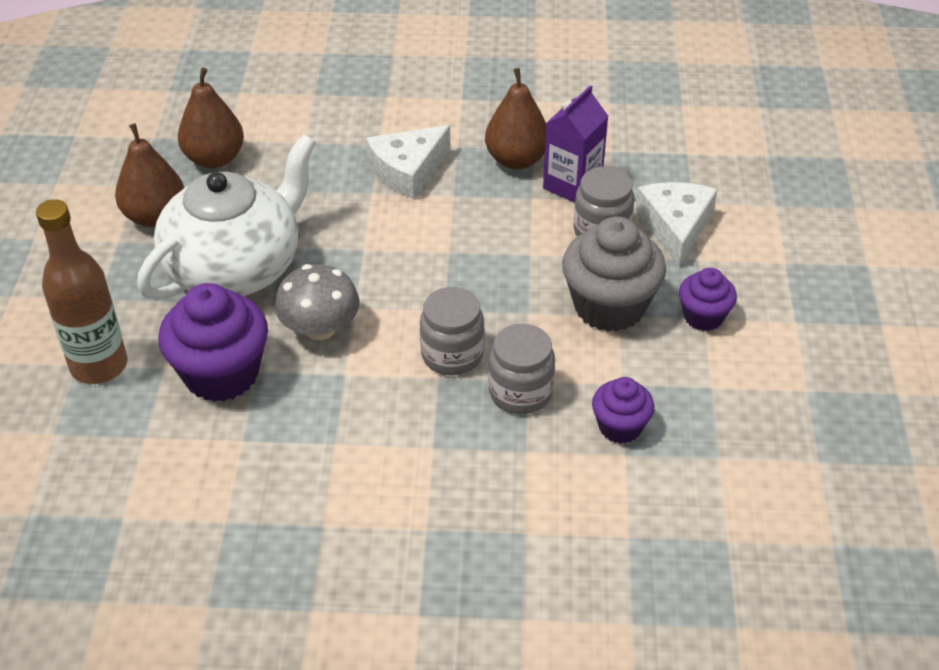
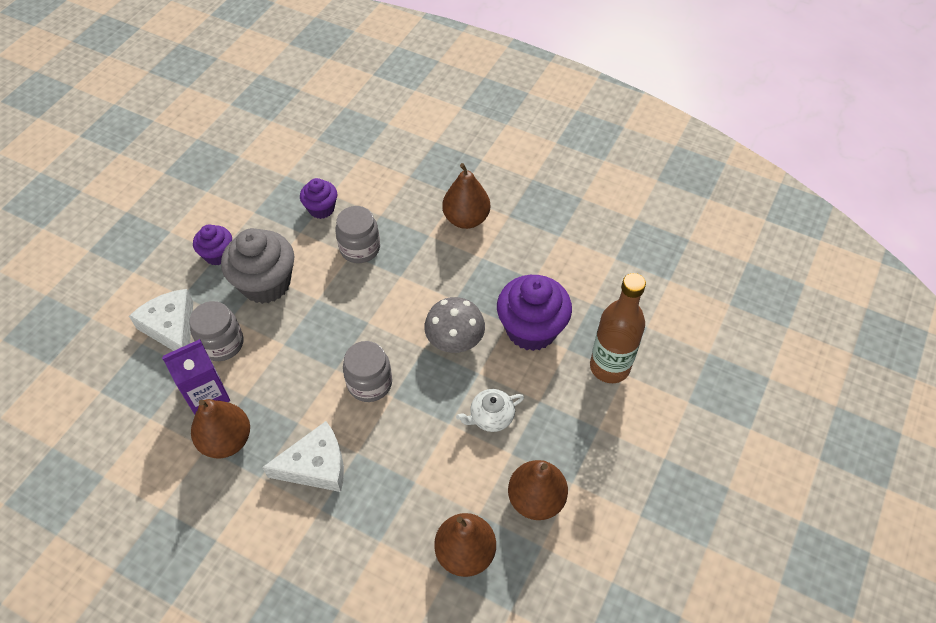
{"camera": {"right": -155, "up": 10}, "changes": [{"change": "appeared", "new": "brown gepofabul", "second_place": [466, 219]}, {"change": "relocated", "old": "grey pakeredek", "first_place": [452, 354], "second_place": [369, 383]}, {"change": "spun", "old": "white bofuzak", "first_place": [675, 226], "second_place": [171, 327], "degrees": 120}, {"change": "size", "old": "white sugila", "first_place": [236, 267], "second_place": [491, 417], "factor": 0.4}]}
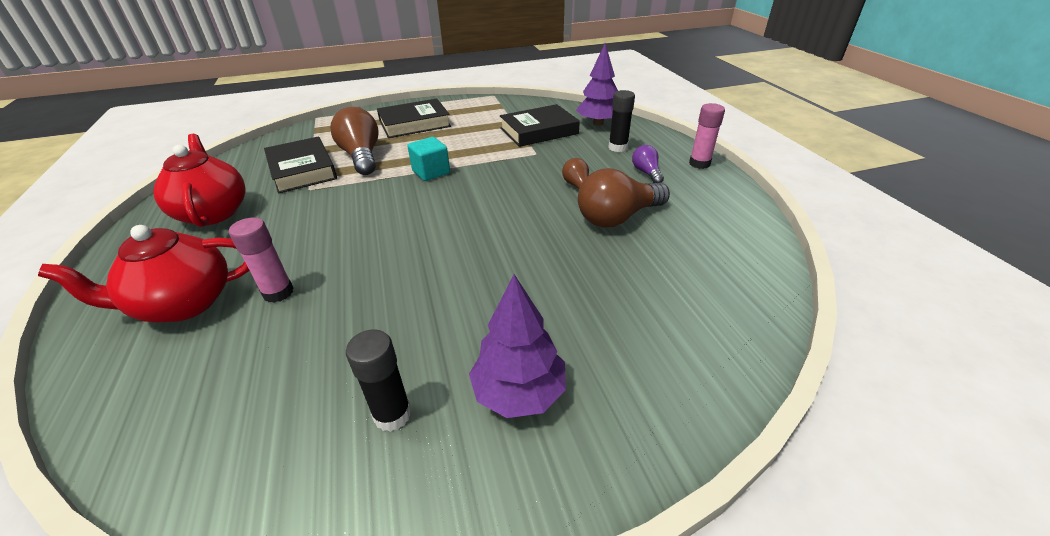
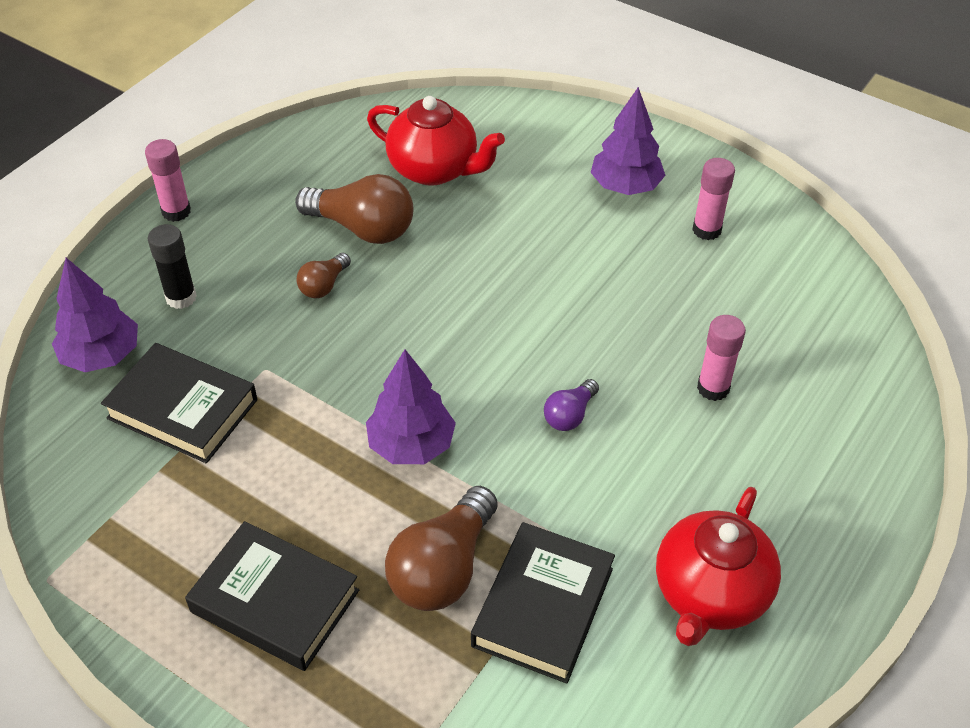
{"camera": {"right": -130, "up": 10}, "changes": [{"change": "relocated", "old": "red sugila", "first_place": [184, 304], "second_place": [435, 169]}, {"change": "relocated", "old": "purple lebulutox", "first_place": [646, 173], "second_place": [569, 415]}, {"change": "exchanged", "old": "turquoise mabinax", "new": "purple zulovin", "first_place": [431, 172], "second_place": [411, 445]}, {"change": "colour", "old": "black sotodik", "new": "pink sotodik", "first_place": [392, 414], "second_place": [706, 230]}]}
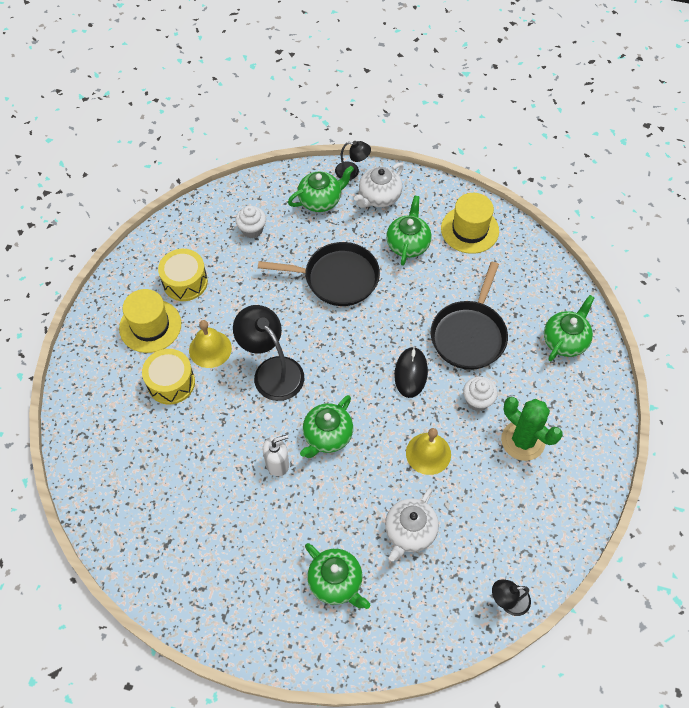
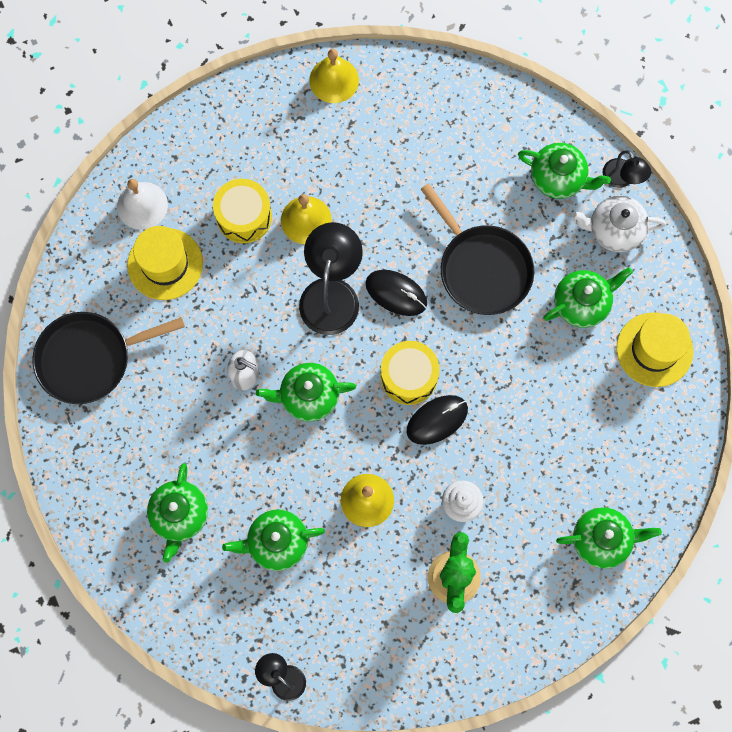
{"camera": {"right": 50, "up": 15}, "changes": [{"change": "missing", "old": "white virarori", "first_place": [252, 230]}, {"change": "appeared", "new": "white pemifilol", "second_place": [142, 205]}, {"change": "appeared", "new": "yellow pemifilol", "second_place": [334, 80]}, {"change": "appeared", "new": "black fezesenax", "second_place": [396, 293]}, {"change": "relocated", "old": "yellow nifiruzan", "first_place": [150, 326], "second_place": [165, 264]}, {"change": "relocated", "old": "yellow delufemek", "first_place": [185, 282], "second_place": [409, 377]}, {"change": "relocated", "old": "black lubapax", "first_place": [469, 335], "second_place": [89, 358]}, {"change": "colour", "old": "white sugila", "new": "green sugila", "first_place": [409, 532], "second_place": [277, 542]}]}
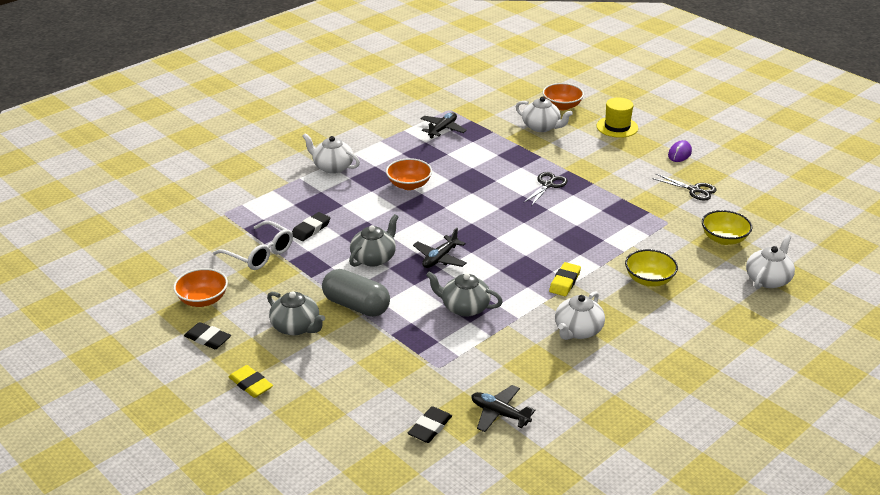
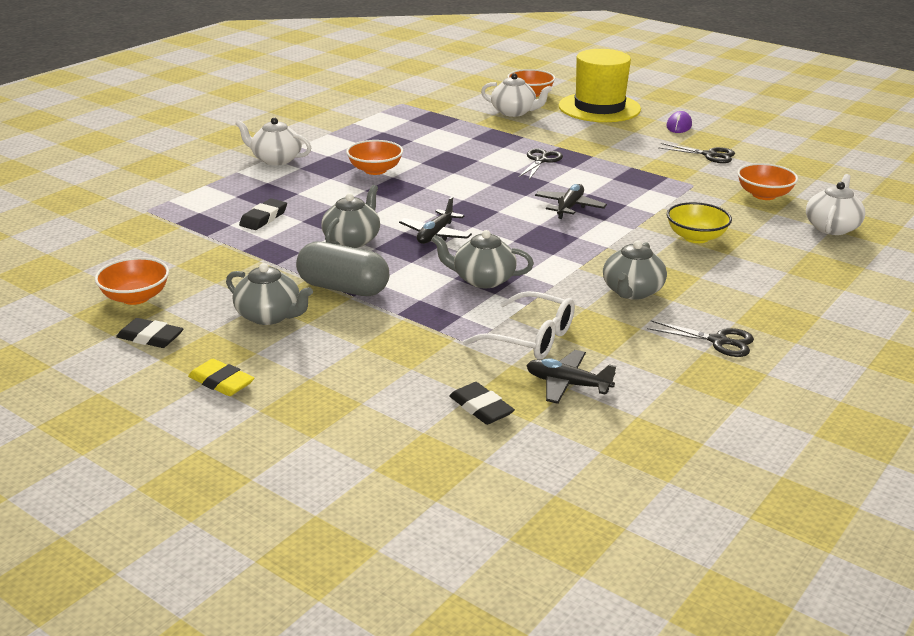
{"camera": {"right": -10, "up": -5}, "changes": [{"change": "missing", "old": "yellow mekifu", "first_place": [564, 282]}, {"change": "appeared", "new": "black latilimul", "second_place": [718, 341]}, {"change": "relocated", "old": "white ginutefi", "first_place": [260, 254], "second_place": [531, 338]}, {"change": "relocated", "old": "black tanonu", "first_place": [442, 129], "second_place": [569, 207]}, {"change": "colour", "old": "white sugila", "new": "grey sugila", "first_place": [578, 331], "second_place": [632, 291]}, {"change": "colour", "old": "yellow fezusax", "new": "orange fezusax", "first_place": [724, 239], "second_place": [764, 195]}, {"change": "spun", "old": "black mekifu", "first_place": [430, 427], "second_place": [481, 408], "degrees": -60}, {"change": "size", "old": "yellow nifiruzan", "first_place": [617, 127], "second_place": [599, 108], "factor": 1.71}]}
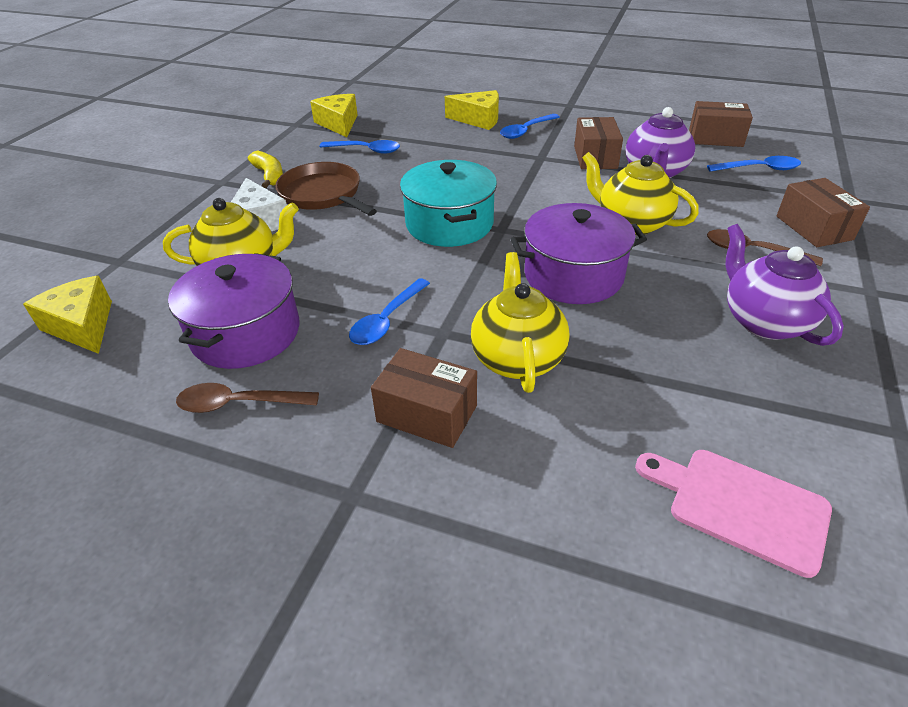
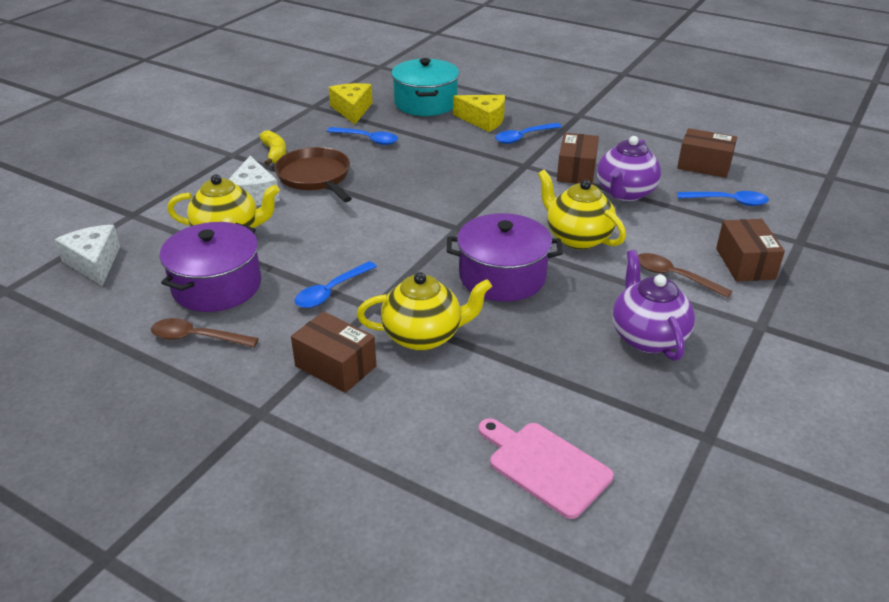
{"camera": {"right": 10, "up": -5}, "changes": [{"change": "relocated", "old": "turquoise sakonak", "first_place": [449, 224], "second_place": [425, 103]}, {"change": "colour", "old": "yellow bofuzak", "new": "white bofuzak", "first_place": [82, 325], "second_place": [94, 263]}, {"change": "spun", "old": "yellow sugila", "first_place": [517, 358], "second_place": [424, 336], "degrees": 75}]}
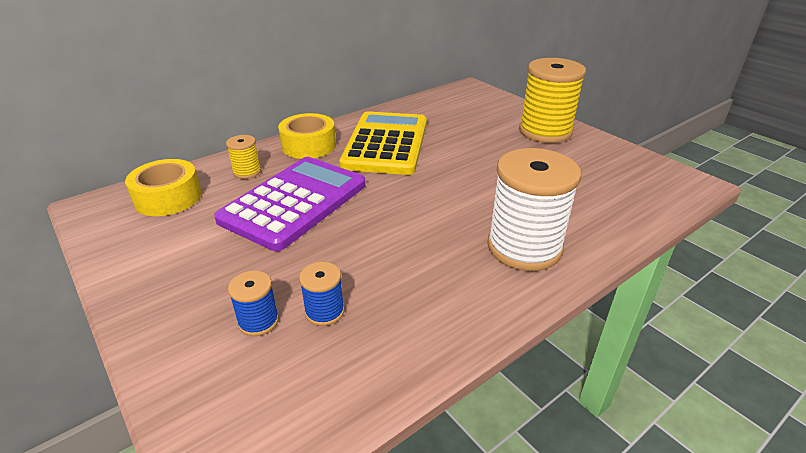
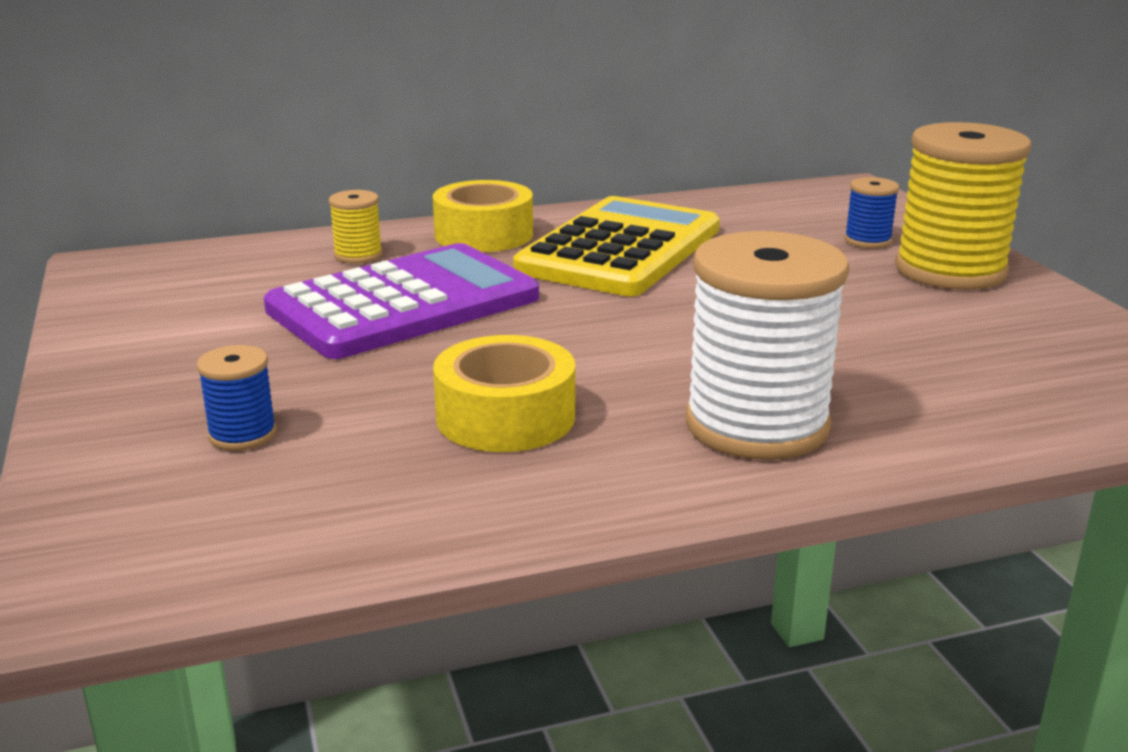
{"camera": {"right": 20, "up": -10}, "changes": [{"change": "relocated", "old": "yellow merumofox", "first_place": [168, 197], "second_place": [505, 417]}, {"change": "relocated", "old": "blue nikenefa", "first_place": [324, 311], "second_place": [867, 240]}]}
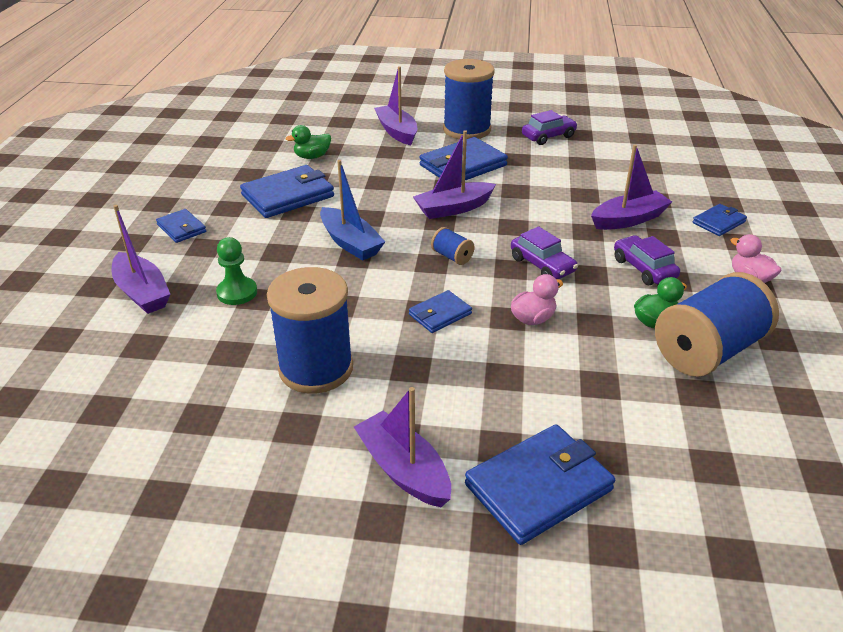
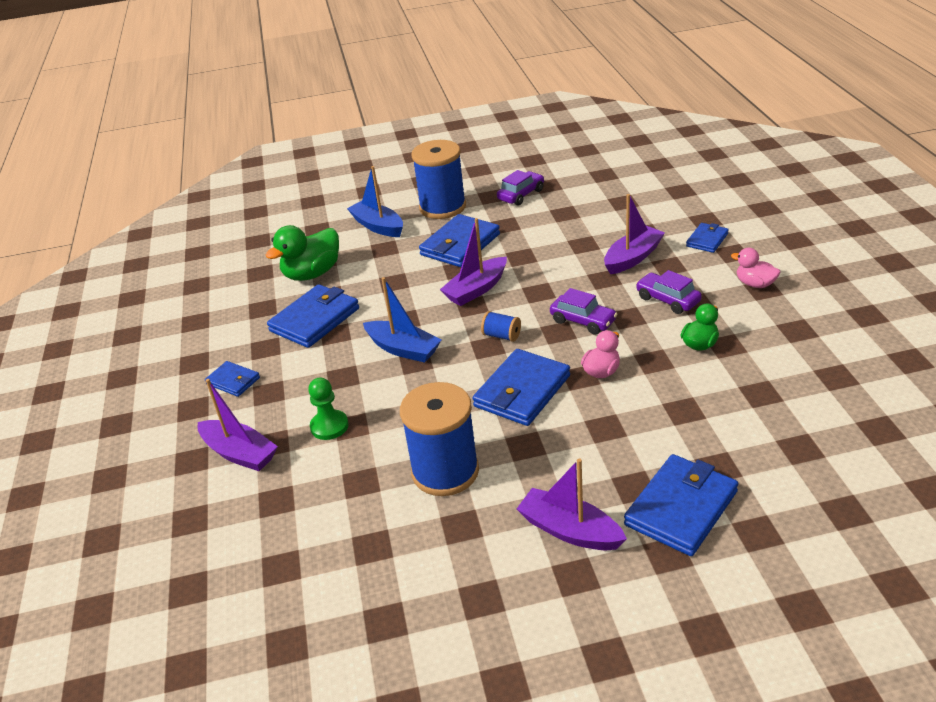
{"camera": {"right": -15, "up": 0}, "changes": [{"change": "missing", "old": "blue nikenefa", "first_place": [707, 351]}, {"change": "colour", "old": "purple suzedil", "new": "blue suzedil", "first_place": [397, 132], "second_place": [378, 226]}, {"change": "size", "old": "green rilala", "first_place": [312, 157], "second_place": [312, 274], "factor": 1.74}, {"change": "size", "old": "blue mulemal", "first_place": [440, 314], "second_place": [522, 391], "factor": 1.83}]}
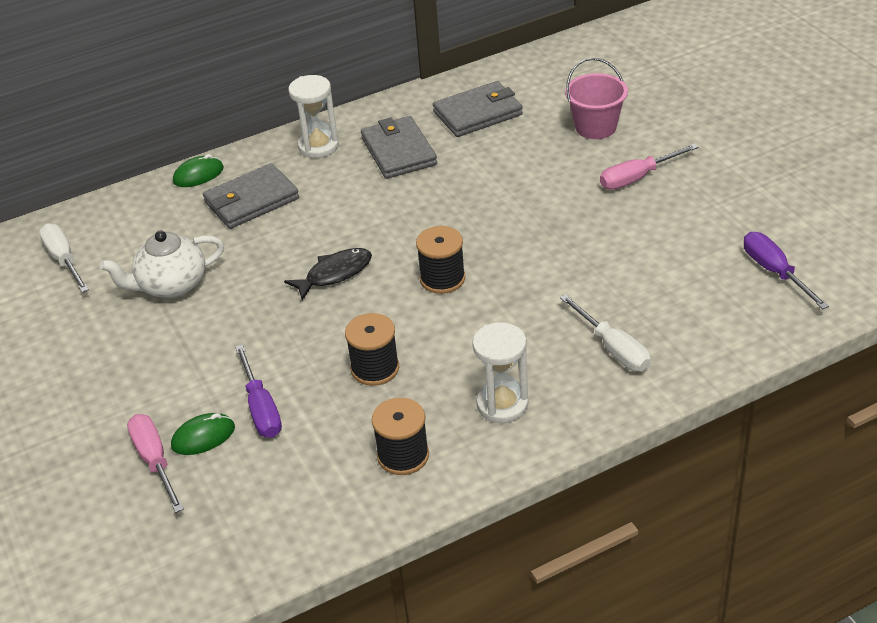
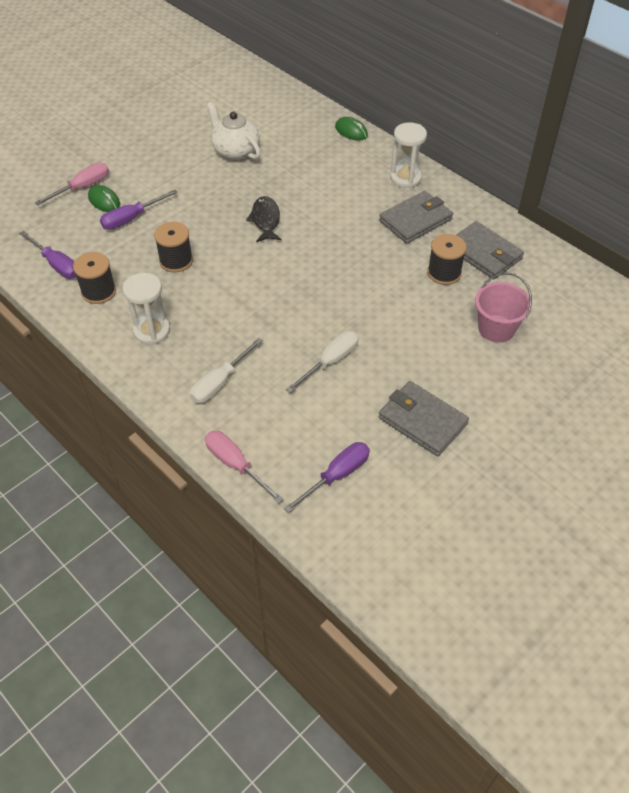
{"camera": {"right": 70, "up": 10}, "changes": [{"change": "appeared", "new": "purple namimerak", "second_place": [57, 264]}, {"change": "relocated", "old": "white namimerak", "first_place": [64, 260], "second_place": [330, 362]}, {"change": "relocated", "old": "grey mulemal", "first_place": [251, 200], "second_place": [422, 421]}, {"change": "relocated", "old": "black nikenefa", "first_place": [442, 279], "second_place": [444, 273]}, {"change": "relocated", "old": "pink namimerak", "first_place": [637, 178], "second_place": [235, 465]}, {"change": "spun", "old": "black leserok", "first_place": [335, 274], "second_place": [265, 220], "degrees": -135}]}
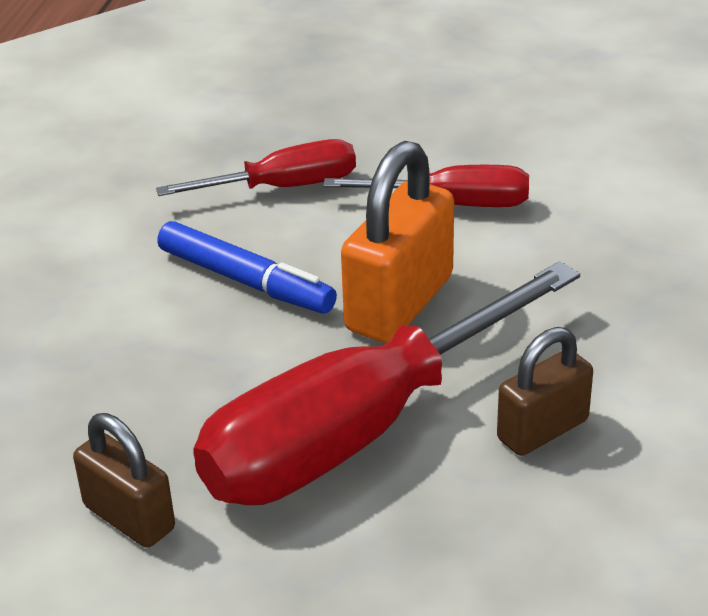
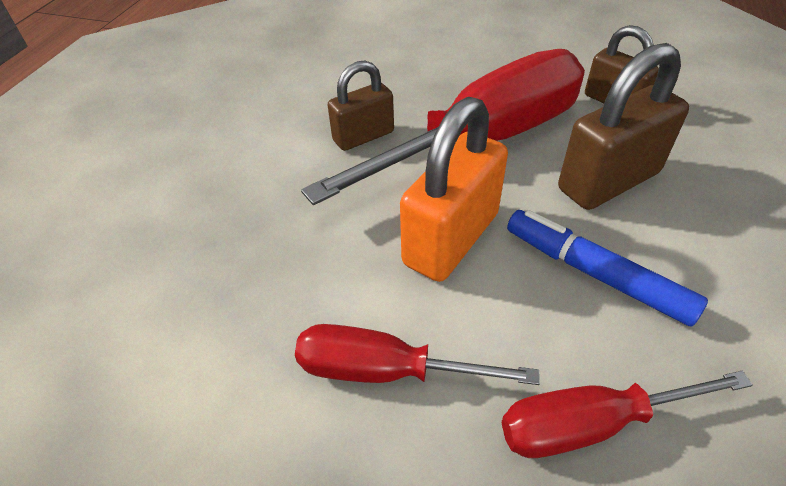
{"camera": {"right": -175, "up": 10}, "changes": [{"change": "appeared", "new": "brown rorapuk", "second_place": [608, 181]}]}
